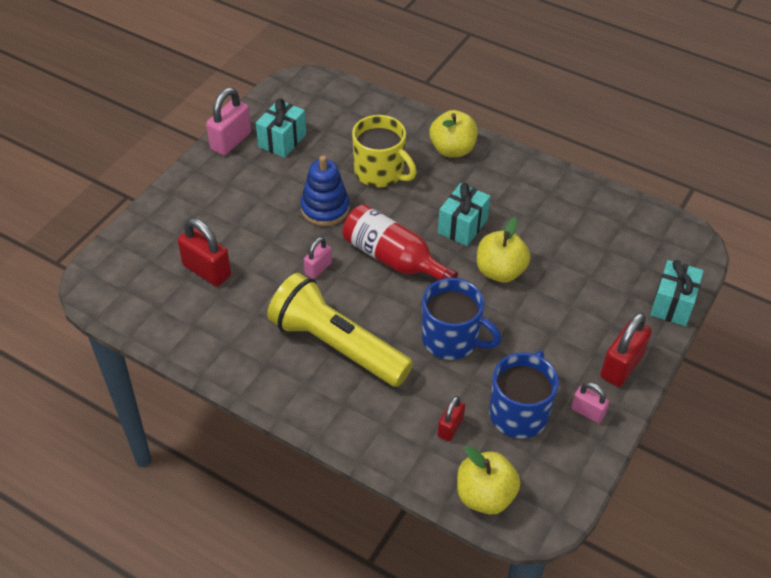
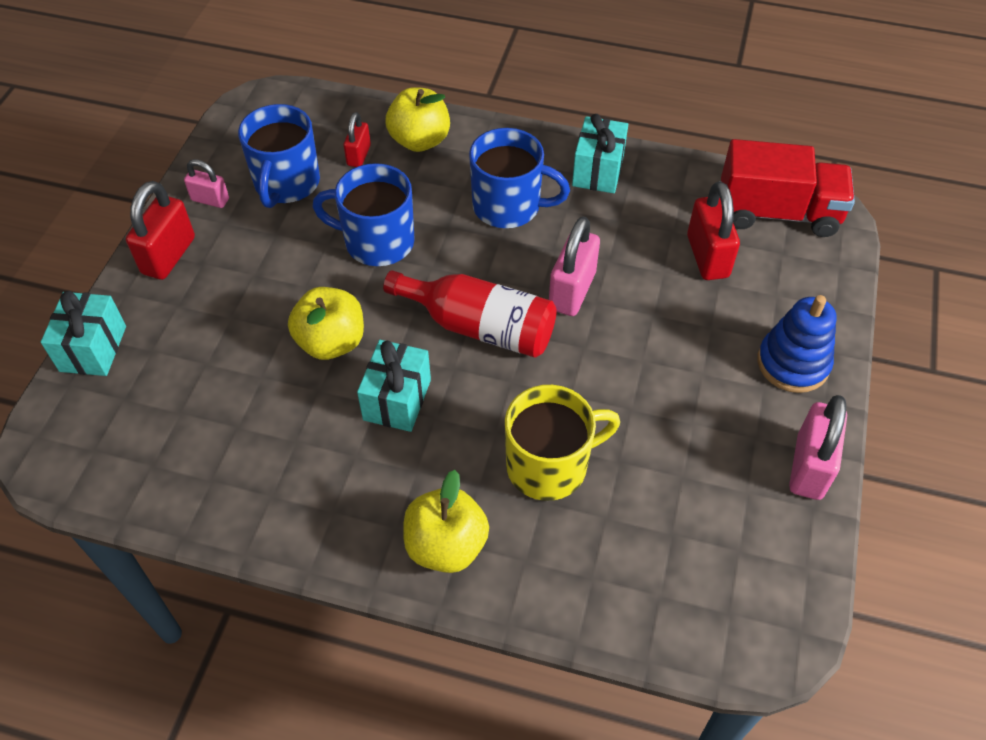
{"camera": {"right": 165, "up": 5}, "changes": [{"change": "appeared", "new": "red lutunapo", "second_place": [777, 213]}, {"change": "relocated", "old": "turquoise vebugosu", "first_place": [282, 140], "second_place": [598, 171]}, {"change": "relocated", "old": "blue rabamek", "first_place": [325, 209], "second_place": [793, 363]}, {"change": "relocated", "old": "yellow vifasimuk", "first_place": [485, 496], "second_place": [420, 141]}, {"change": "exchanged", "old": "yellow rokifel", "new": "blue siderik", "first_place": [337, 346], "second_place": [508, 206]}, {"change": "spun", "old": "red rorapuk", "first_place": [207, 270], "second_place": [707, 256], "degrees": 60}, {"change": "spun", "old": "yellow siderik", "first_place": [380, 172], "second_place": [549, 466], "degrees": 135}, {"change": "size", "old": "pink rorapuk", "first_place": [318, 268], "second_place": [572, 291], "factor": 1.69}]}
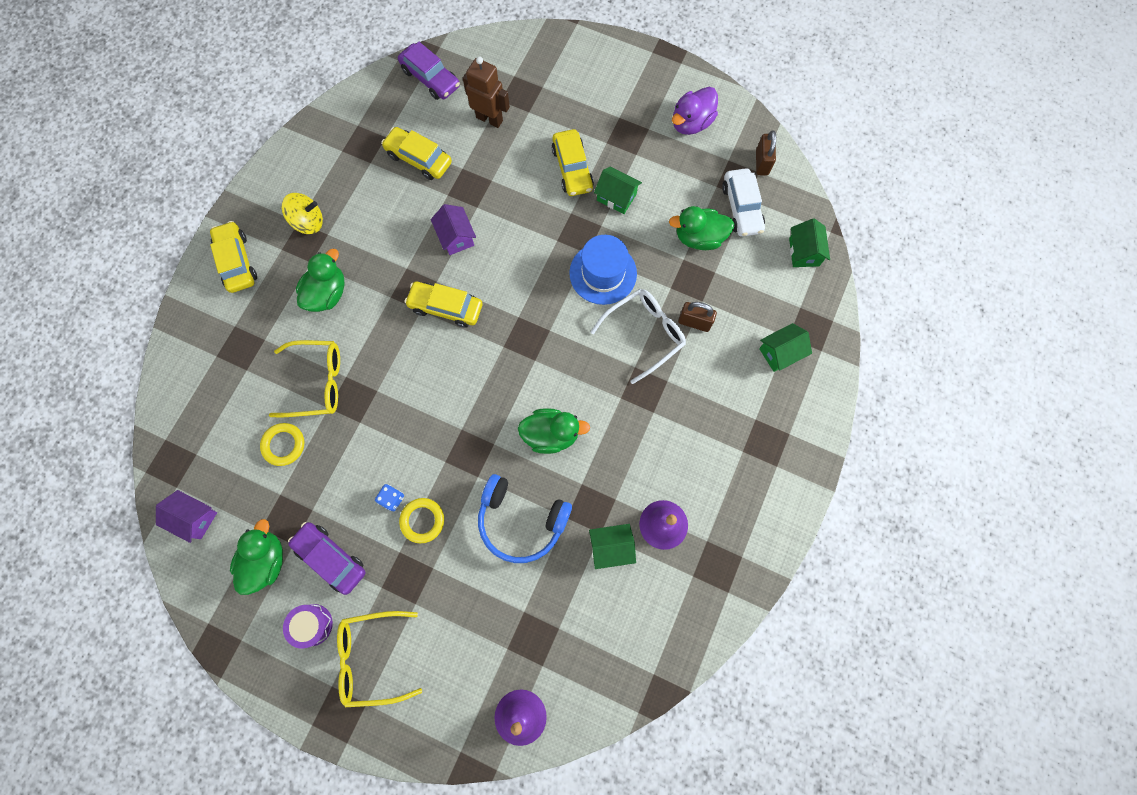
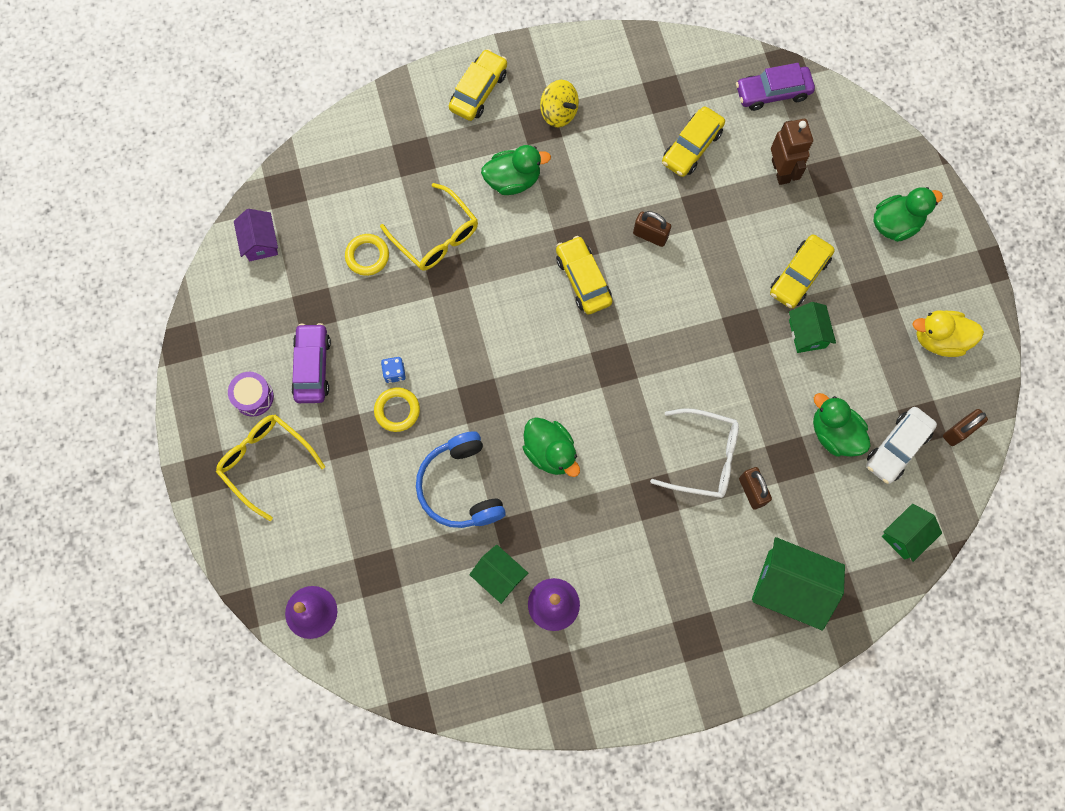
{"camera": {"right": 50, "up": 0}, "changes": [{"change": "missing", "old": "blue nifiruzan", "first_place": [603, 273]}, {"change": "relocated", "old": "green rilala", "first_place": [266, 561], "second_place": [895, 224]}, {"change": "exchanged", "old": "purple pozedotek", "new": "brown rorapuk", "first_place": [456, 237], "second_place": [650, 235]}, {"change": "colour", "old": "purple rilala", "new": "yellow rilala", "first_place": [691, 123], "second_place": [939, 339]}, {"change": "spun", "old": "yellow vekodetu", "first_place": [419, 158], "second_place": [691, 147], "degrees": -135}, {"change": "spun", "old": "purple vekodetu", "first_place": [430, 78], "second_place": [772, 92], "degrees": 75}, {"change": "size", "old": "green pozedotek", "first_place": [780, 352], "second_place": [790, 586], "factor": 1.69}]}
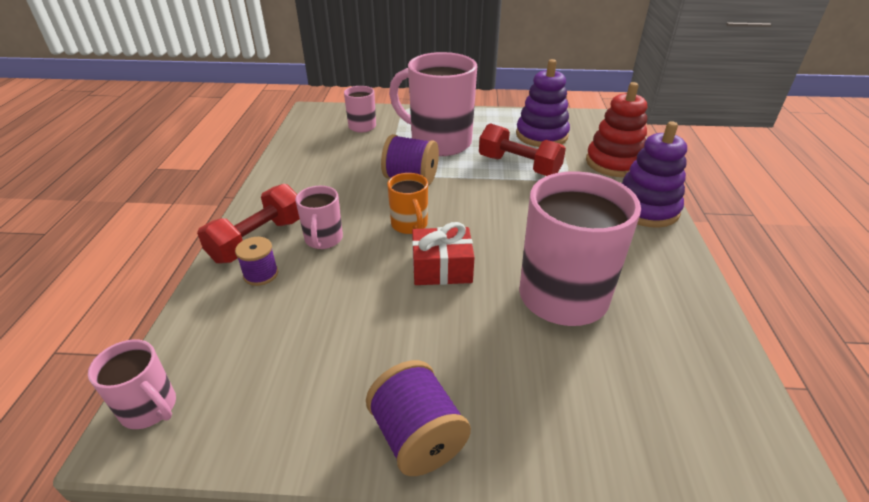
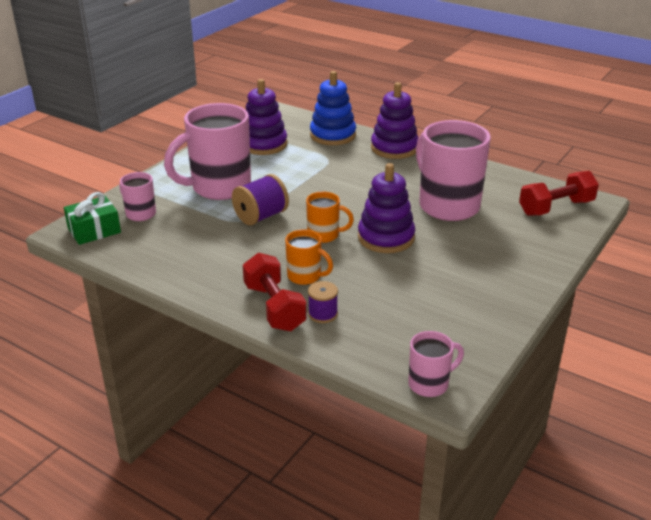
{"camera": {"right": -60, "up": -5}, "changes": [{"change": "missing", "old": "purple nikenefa", "first_place": [418, 437]}, {"change": "appeared", "new": "green vebugosu", "second_place": [94, 230]}, {"change": "relocated", "old": "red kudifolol", "first_place": [519, 166], "second_place": [556, 208]}, {"change": "exchanged", "old": "red vebugosu", "new": "purple rabamek", "first_place": [442, 268], "second_place": [386, 238]}, {"change": "colour", "old": "pink siderik", "new": "orange siderik", "first_place": [323, 240], "second_place": [305, 276]}, {"change": "colour", "old": "red rabamek", "new": "blue rabamek", "first_place": [614, 163], "second_place": [333, 135]}]}
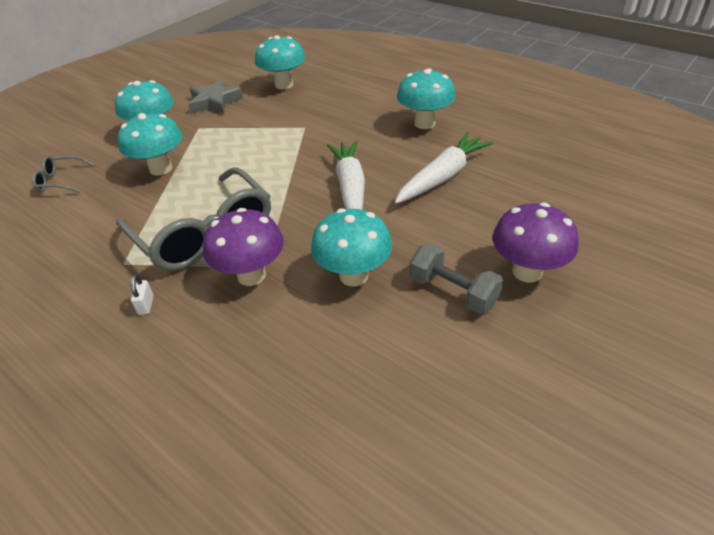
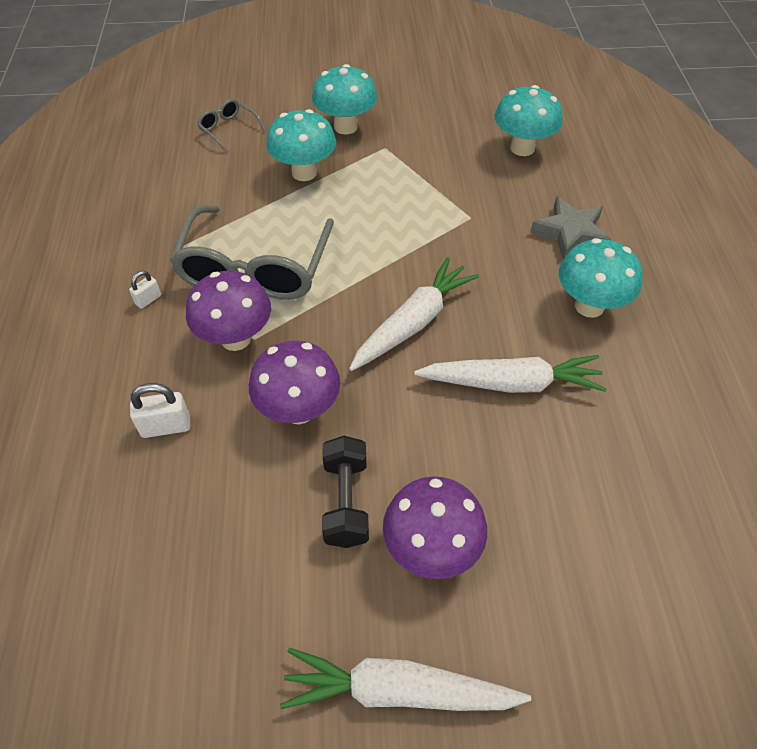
{"camera": {"right": 45, "up": 10}, "changes": [{"change": "appeared", "new": "white rorapuk", "second_place": [166, 426]}, {"change": "appeared", "new": "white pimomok", "second_place": [397, 690]}, {"change": "relocated", "old": "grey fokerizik", "first_place": [214, 102], "second_place": [570, 233]}, {"change": "colour", "old": "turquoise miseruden", "new": "purple miseruden", "first_place": [353, 275], "second_place": [298, 410]}, {"change": "colour", "old": "grey kudifolol", "new": "black kudifolol", "first_place": [453, 292], "second_place": [346, 501]}]}
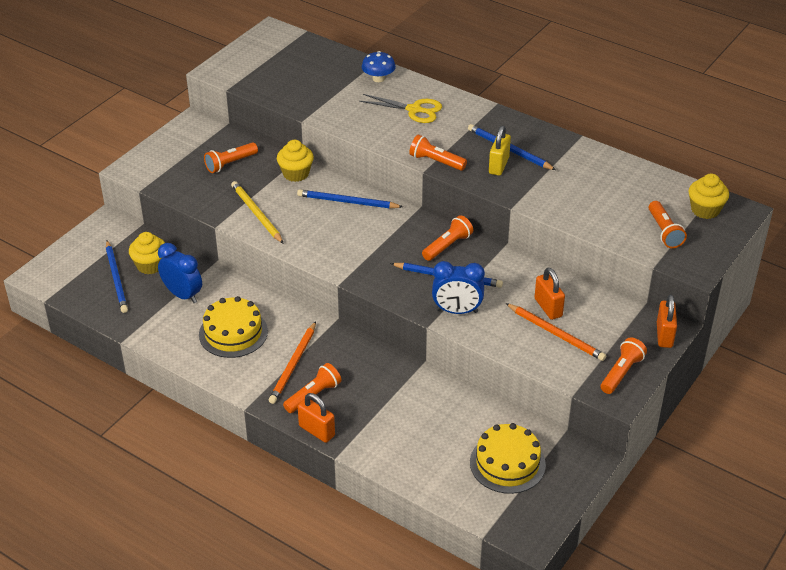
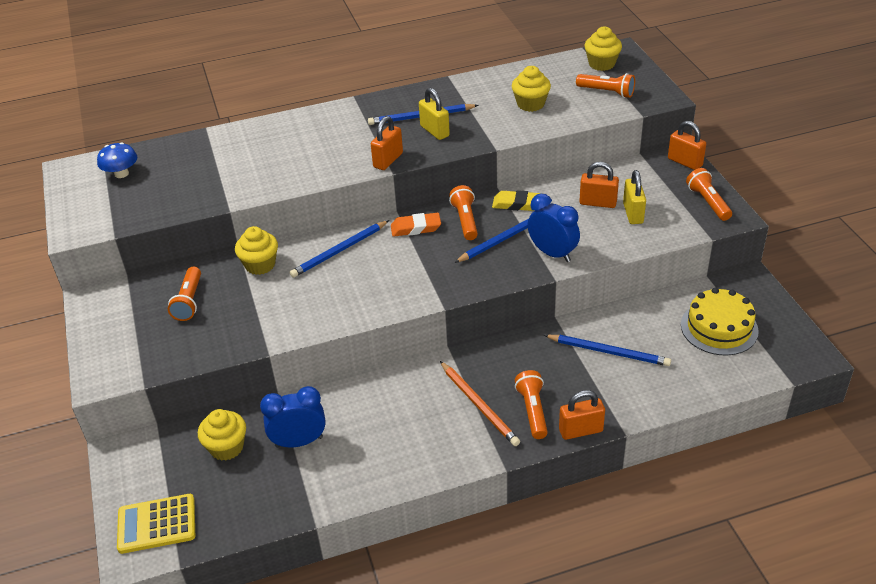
{"camera": {"right": -50, "up": 0}, "changes": [{"change": "missing", "old": "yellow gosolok", "first_place": [233, 333]}, {"change": "missing", "old": "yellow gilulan", "first_place": [256, 214]}, {"change": "missing", "old": "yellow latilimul", "first_place": [414, 110]}, {"change": "appeared", "new": "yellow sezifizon", "second_place": [157, 524]}, {"change": "appeared", "new": "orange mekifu", "second_place": [416, 228]}, {"change": "appeared", "new": "yellow mekifu", "second_place": [517, 204]}, {"change": "appeared", "new": "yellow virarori", "second_place": [530, 104]}, {"change": "relocated", "old": "blue gilulan", "first_place": [116, 278], "second_place": [609, 352]}, {"change": "relocated", "old": "blue miseruden", "first_place": [378, 78], "second_place": [121, 173]}, {"change": "exchanged", "old": "orange rokifel", "new": "orange rorapuk", "first_place": [436, 161], "second_place": [388, 160]}, {"change": "exchanged", "old": "orange gilulan", "new": "yellow rorapuk", "first_place": [556, 334], "second_place": [633, 213]}, {"change": "spun", "old": "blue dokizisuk", "first_place": [457, 311], "second_place": [552, 253], "degrees": -90}]}
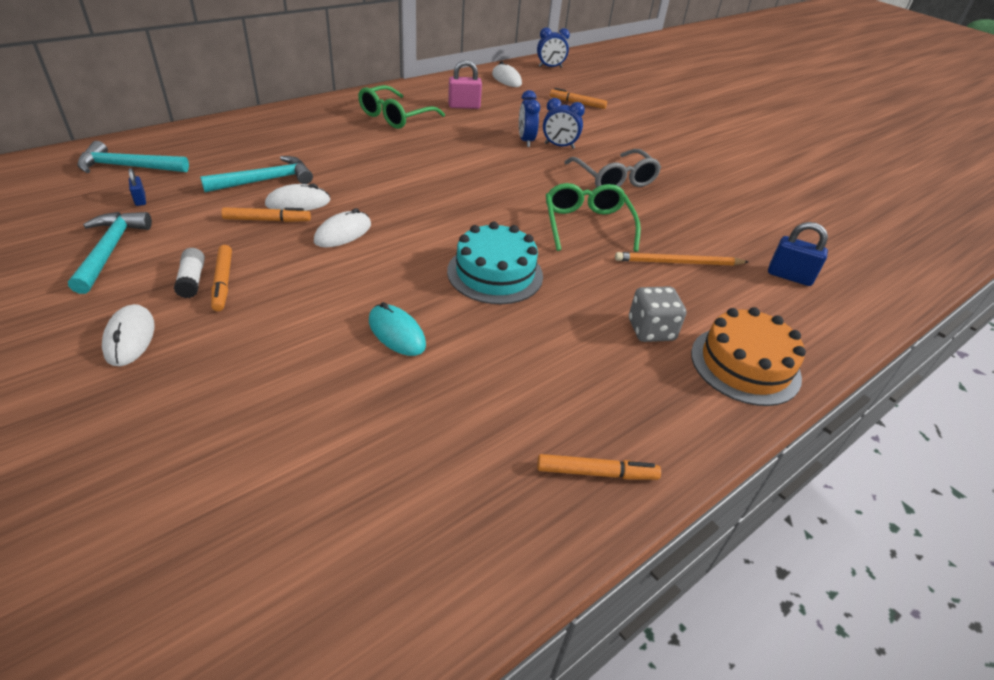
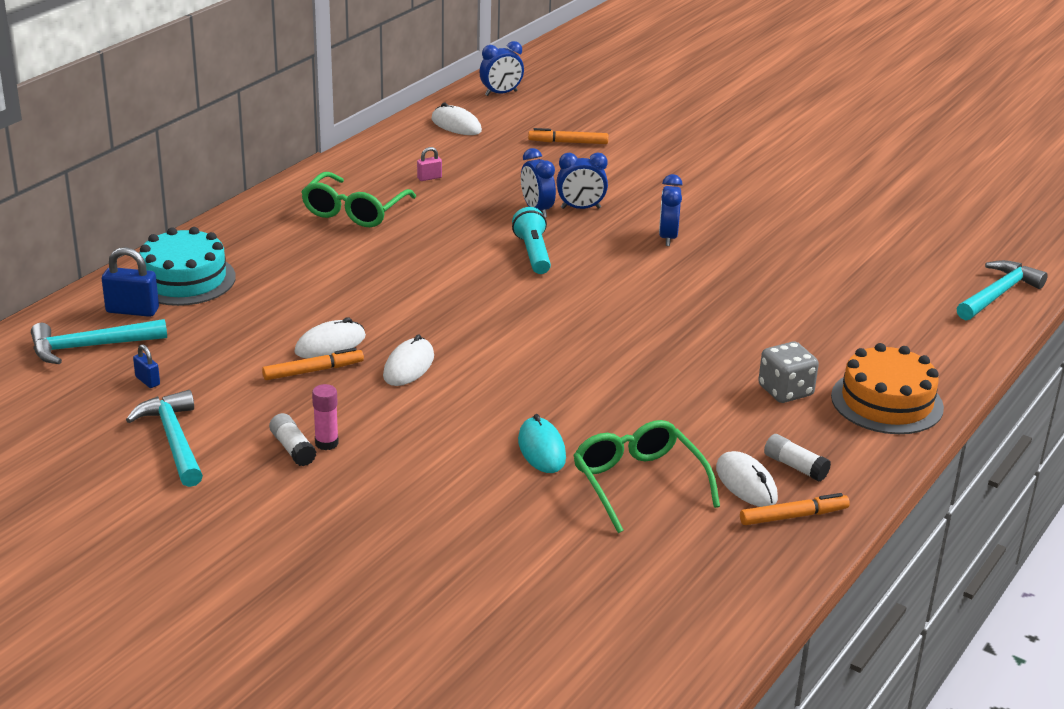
{"camera": {"right": -15, "up": -10}, "changes": [{"change": "missing", "old": "orange gilulan", "first_place": [678, 262]}, {"change": "appeared", "new": "turquoise rokifel", "second_place": [533, 253]}, {"change": "appeared", "new": "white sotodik", "second_place": [795, 466]}, {"change": "relocated", "old": "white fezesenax", "first_place": [130, 338], "second_place": [746, 483]}, {"change": "relocated", "old": "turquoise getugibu", "first_place": [265, 181], "second_place": [998, 294]}, {"change": "relocated", "old": "turquoise gosolok", "first_place": [495, 273], "second_place": [184, 279]}, {"change": "relocated", "old": "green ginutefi", "first_place": [587, 225], "second_place": [638, 483]}, {"change": "relocated", "old": "blue rorapuk", "first_place": [789, 276], "second_place": [132, 310]}, {"change": "exchanged", "old": "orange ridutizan", "new": "pink sotodik", "first_place": [223, 282], "second_place": [326, 443]}, {"change": "exchanged", "old": "grey ginutefi", "new": "blue dokizisuk", "first_place": [614, 179], "second_place": [667, 237]}, {"change": "spun", "old": "turquoise fezesenax", "first_place": [397, 333], "second_place": [541, 449], "degrees": 45}, {"change": "size", "old": "pink rorapuk", "first_place": [464, 106], "second_place": [429, 178], "factor": 0.55}]}
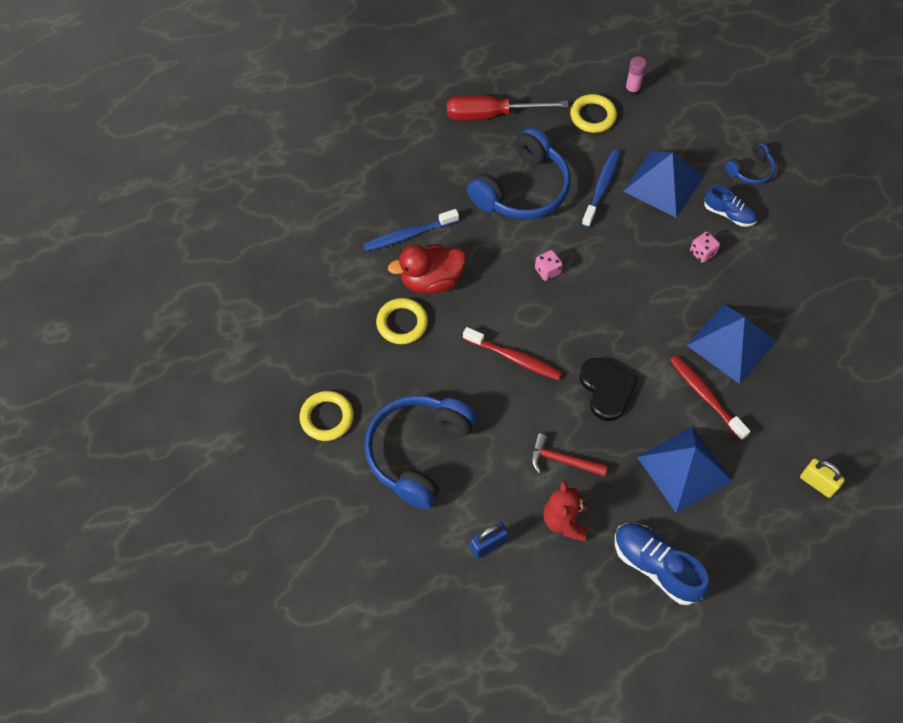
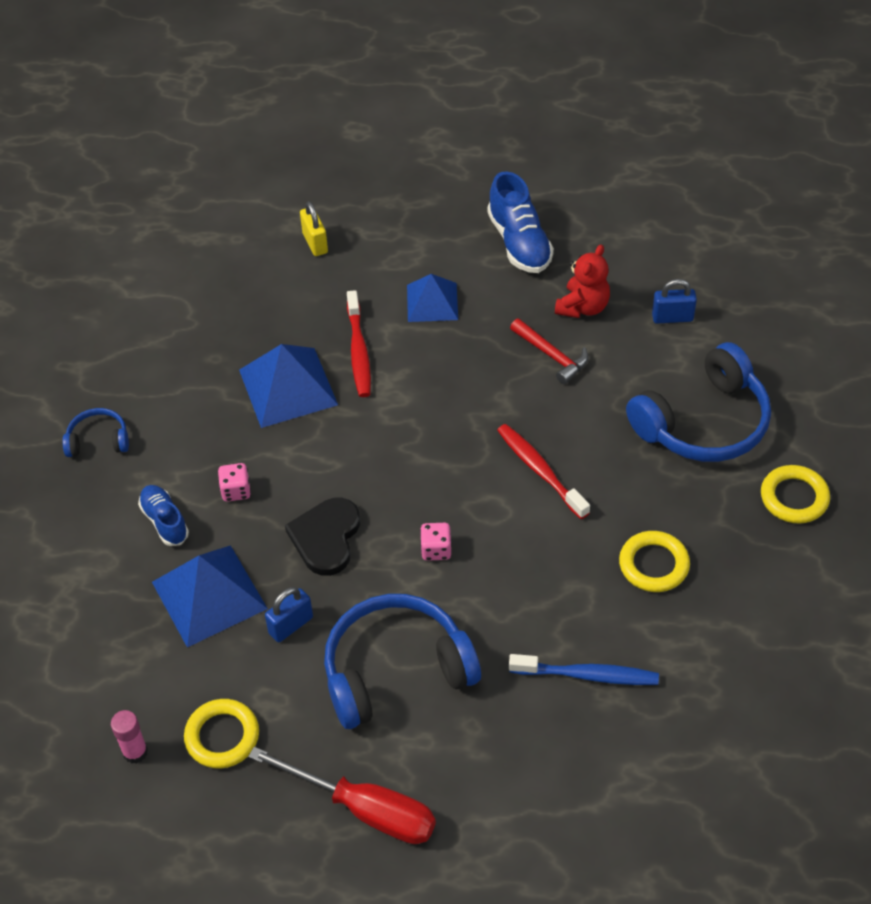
{"camera": {"right": -150, "up": -10}, "changes": [{"change": "missing", "old": "red rilala", "first_place": [431, 280]}, {"change": "relocated", "old": "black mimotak", "first_place": [607, 389], "second_place": [326, 538]}, {"change": "relocated", "old": "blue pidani", "first_place": [750, 170], "second_place": [98, 440]}, {"change": "exchanged", "old": "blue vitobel", "new": "blue rorapuk", "first_place": [601, 187], "second_place": [291, 625]}, {"change": "size", "old": "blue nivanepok", "first_place": [684, 468], "second_place": [432, 302], "factor": 0.65}]}
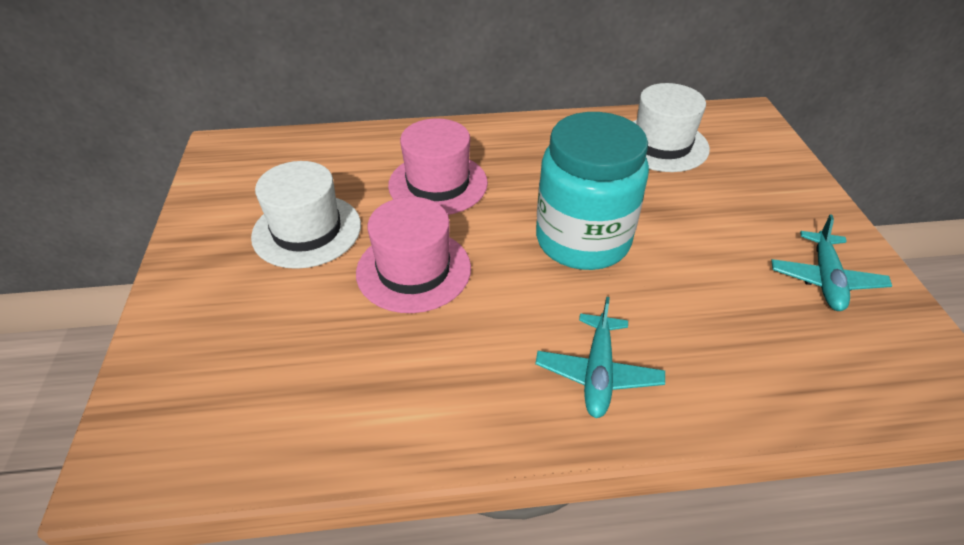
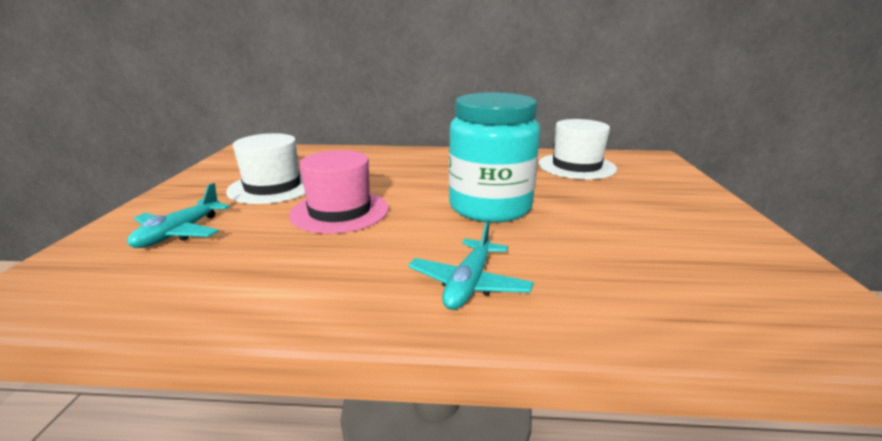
{"camera": {"right": 10, "up": -20}, "changes": [{"change": "missing", "old": "pink nifiruzan", "first_place": [438, 184]}, {"change": "relocated", "old": "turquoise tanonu", "first_place": [825, 279], "second_place": [179, 233]}]}
